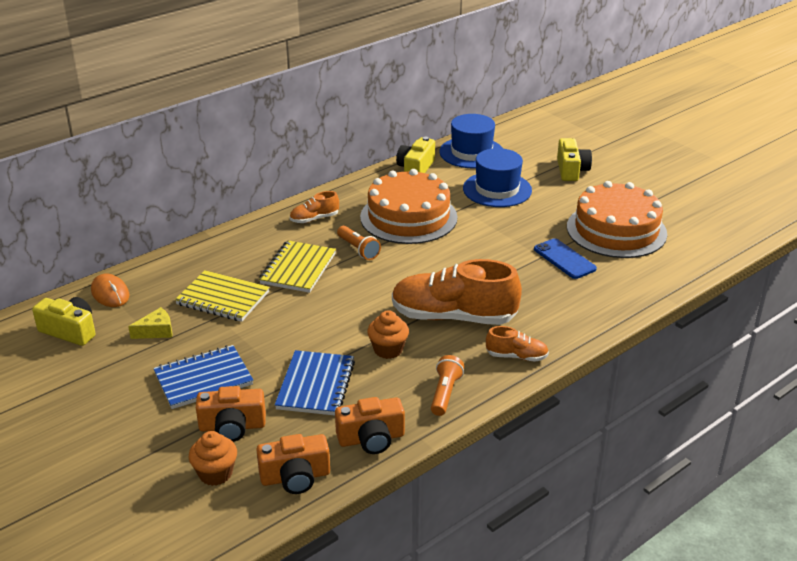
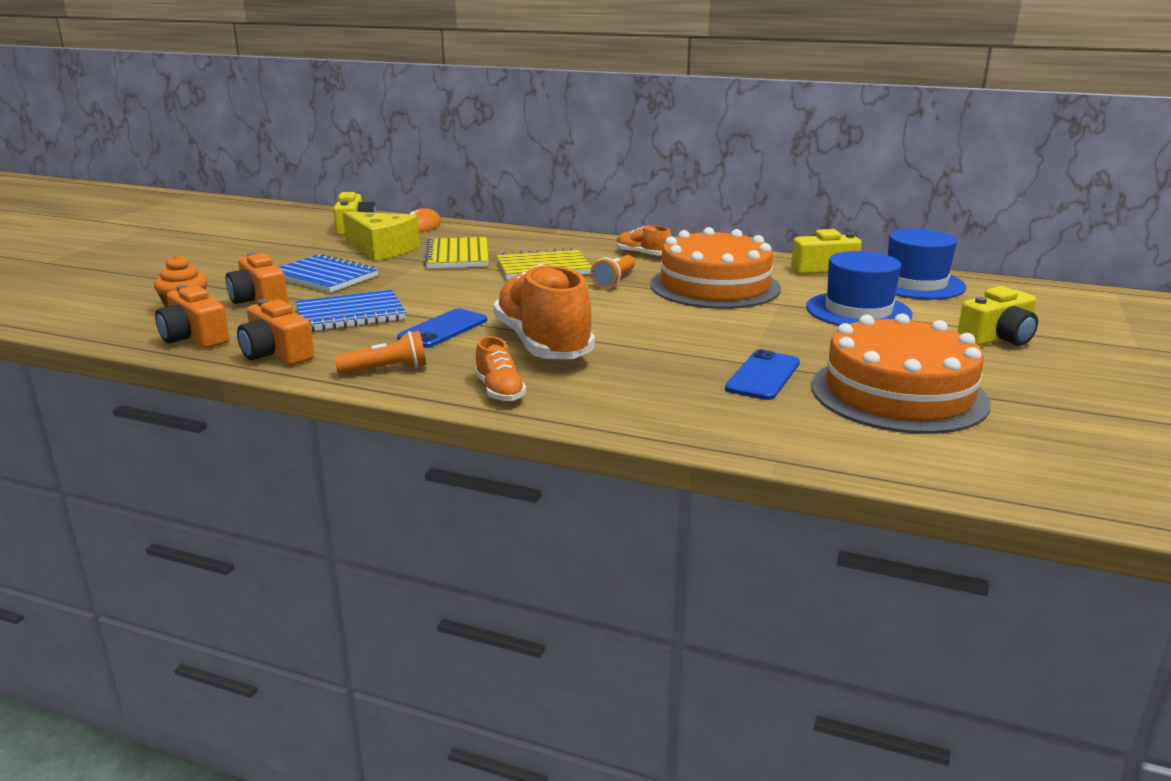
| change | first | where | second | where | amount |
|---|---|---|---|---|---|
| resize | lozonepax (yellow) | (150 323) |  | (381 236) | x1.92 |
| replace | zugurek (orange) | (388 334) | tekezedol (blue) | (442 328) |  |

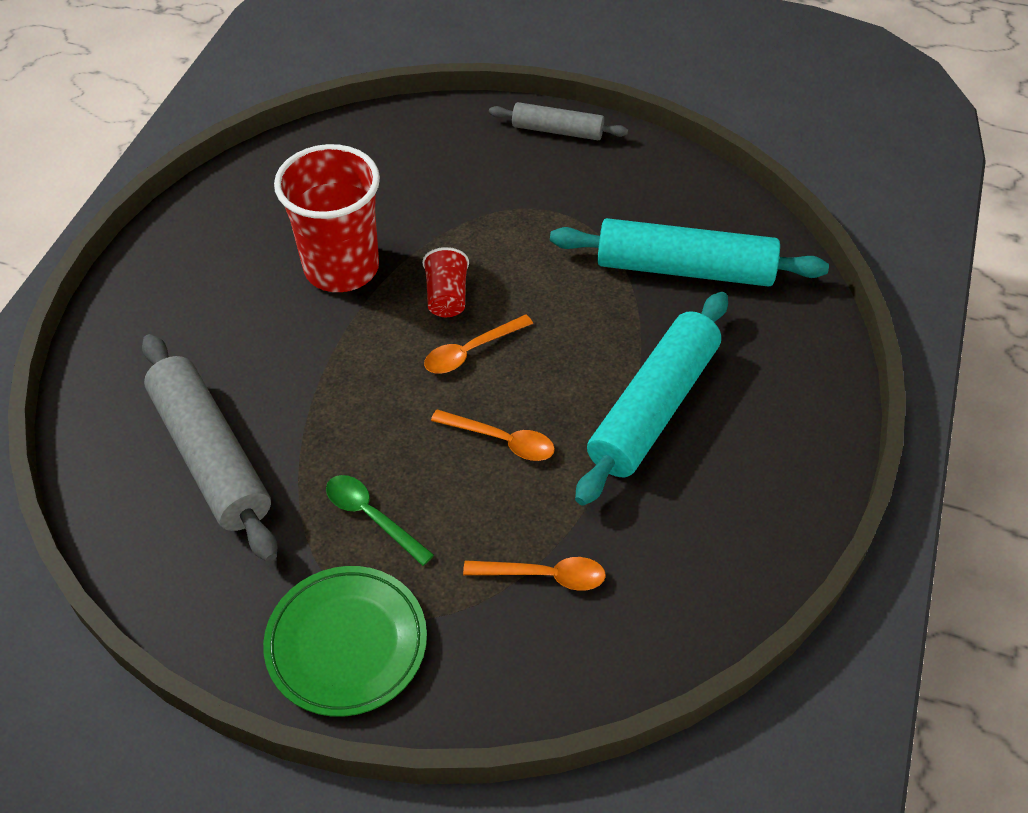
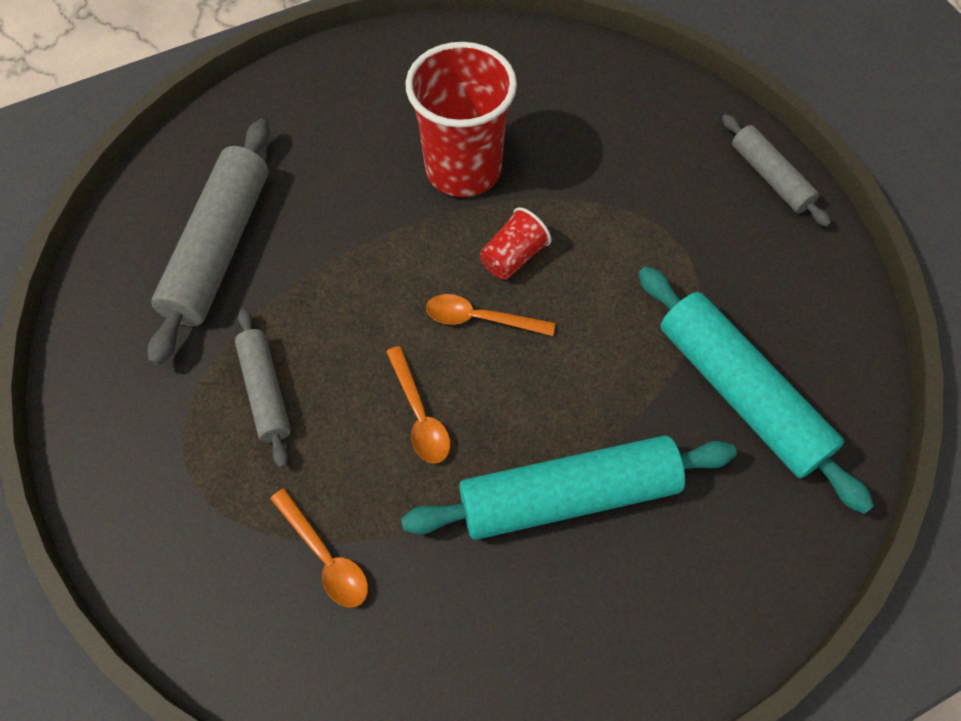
| change | first | where | second | where | amount |
|---|---|---|---|---|---|
| replace | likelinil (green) | (380 520) | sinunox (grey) | (263 388) |  |
| delete | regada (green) | (345 641) |  |  |  |

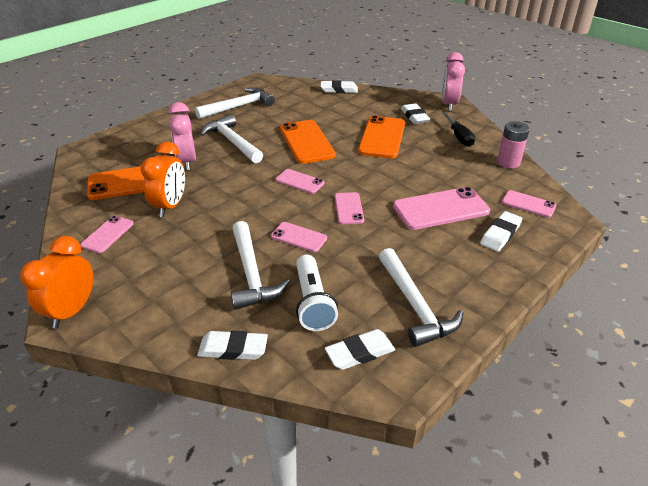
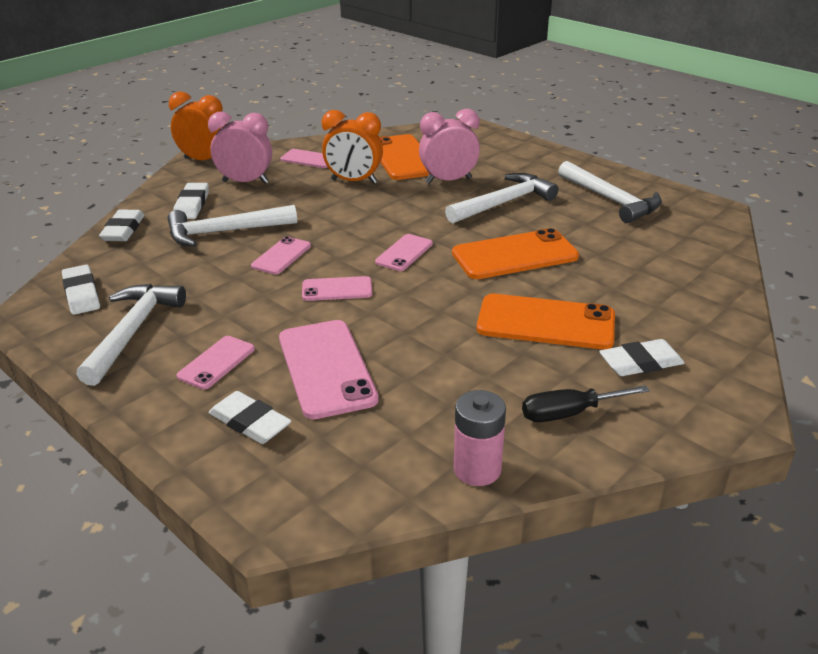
| change | first | where | second | where | amount |
|---|---|---|---|---|---|
| rotate | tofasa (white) | (421 297) |  | (131 335) | 120 degrees clockwise |
| move | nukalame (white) | (339 86) |  | (191 201) |  |
| move | tekezedol (pink) | (529 204) |  | (216 362) |  |
| move | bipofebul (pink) | (453 81) |  | (240 148) |  |
| delete | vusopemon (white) | (317 293) |  |  |  |

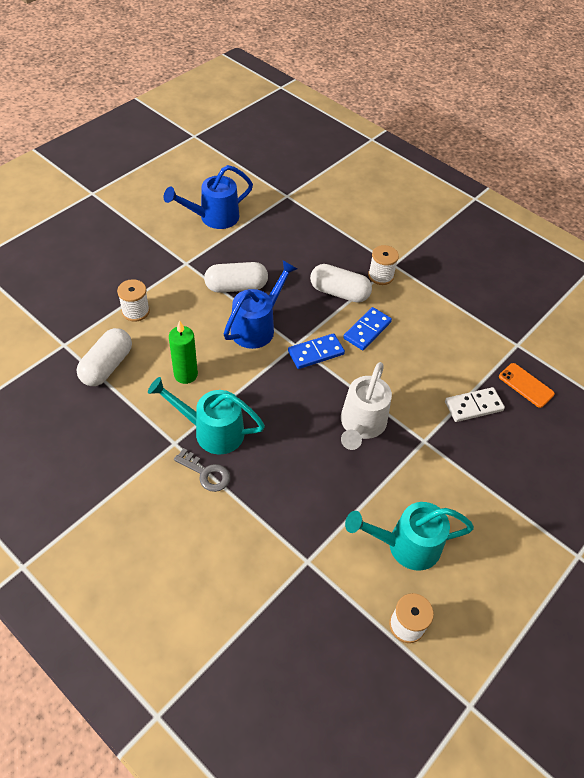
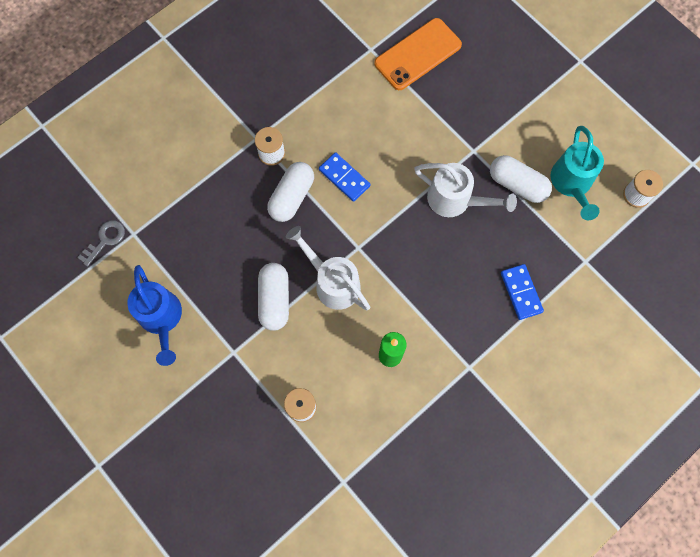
| change | first | where | second | where | amount |
|---|---|---|---|---|---|
| move | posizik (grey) | (202 470) |  | (101 243) |  |
| recolor | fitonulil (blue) | (260 304) | fitonulil (white) | (328 268) |  |
| resize | tekezedol (orange) | (527 385) |  | (418 54) | x1.78 |
| move | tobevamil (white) | (104 357) |  | (521 179) |  |
| move | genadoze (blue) | (316 351) |  | (522 292) |  |
| delete | fitonulil (turquoise) | (206 415) |  |  |  |
| delete | genadoze (white) | (475 404) |  |  |  |

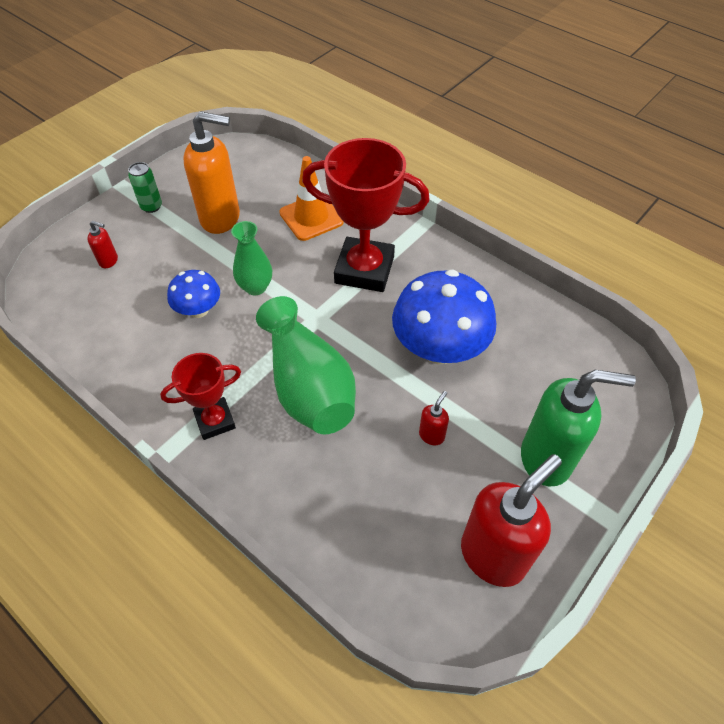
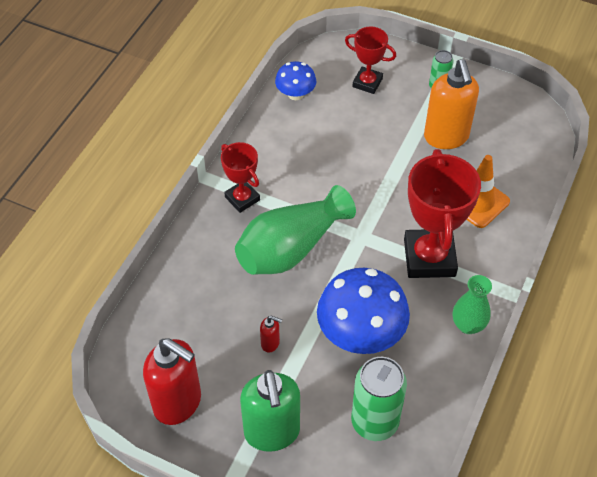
| change | first | where | second | where | amount |
|---|---|---|---|---|---|
| move | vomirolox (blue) | (193 294) |  | (296 80) |  |
| replace | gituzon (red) | (102 244) | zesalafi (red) | (370 60) |  |
| insert |  |  | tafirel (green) | (379 399) |  |
| move | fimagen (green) | (251 258) |  | (472 304) |  |

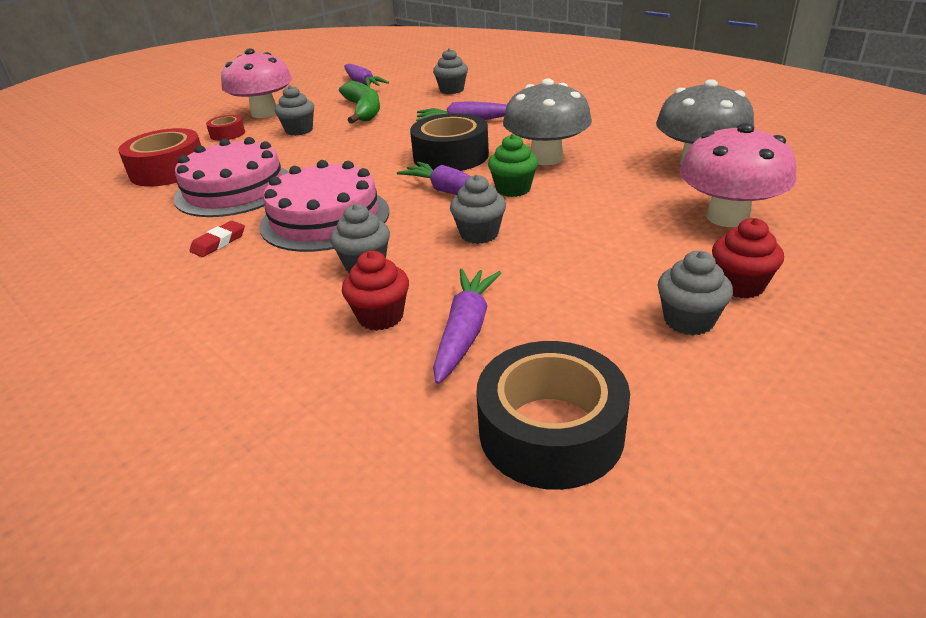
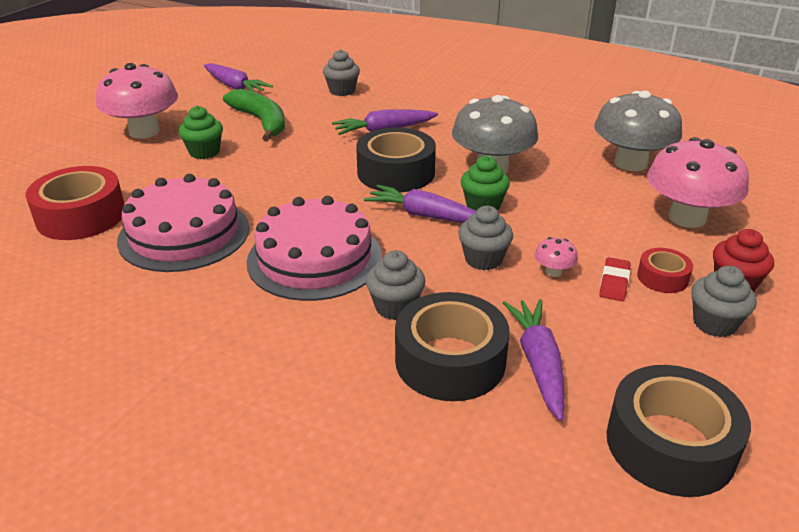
| change | first | where | second | where | amount |
|---|---|---|---|---|---|
| recolor | zugurek (grey) | (294 110) | zugurek (green) | (201 132) |  |
| replace | zugurek (red) | (375 291) | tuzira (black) | (452 346) |  |
| insert |  |  | vomirolox (pink) | (556 257) |  |
| move | nukalame (red) | (217 239) |  | (615 279) |  |
| move | tuzira (red) | (225 128) |  | (665 270) |  |

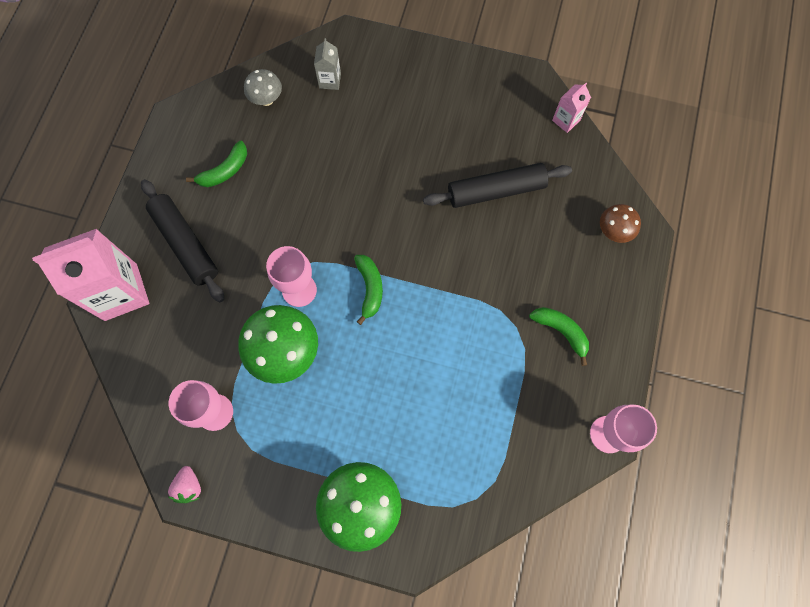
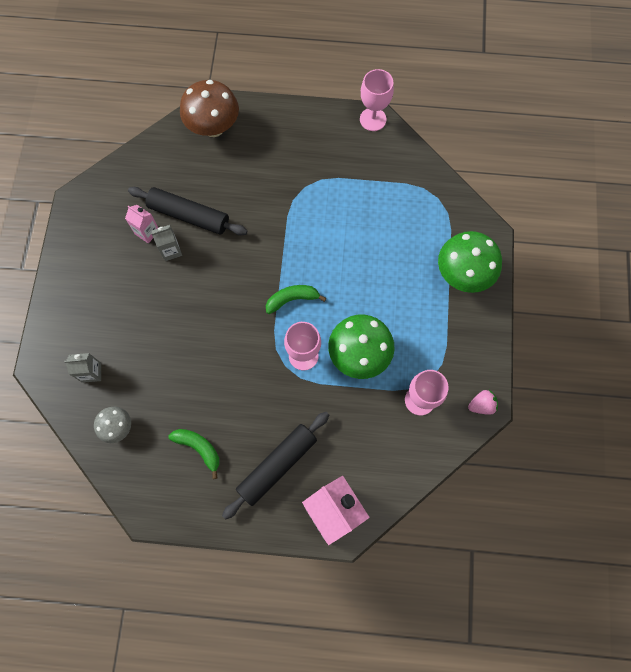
| change | first | where | second | where | amount |
|---|---|---|---|---|---|
| move | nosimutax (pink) | (571 108) |  | (141 224) |  |
| rotate | sinunox (black) | (497 185) |  | (187 211) | 45 degrees counterclockwise |
| insert |  |  | nosimutax (grey) | (166 243) |  |
| resize | vomirolox (brown) | (620 223) |  | (209 108) | x1.81 |
| delete | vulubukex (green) | (559 336) |  |  |  |

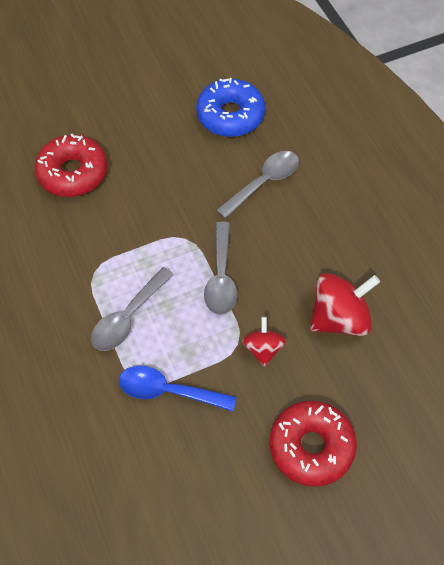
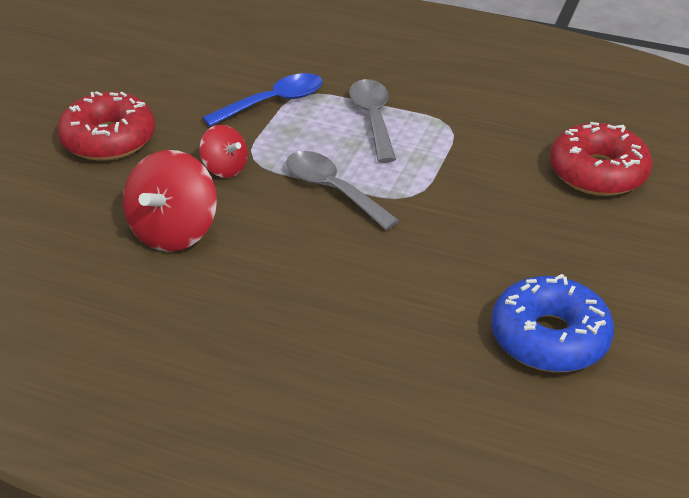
| change | first | where | second | where | amount |
|---|---|---|---|---|---|
| delete | likelinil (grey) | (258 185) |  |  |  |

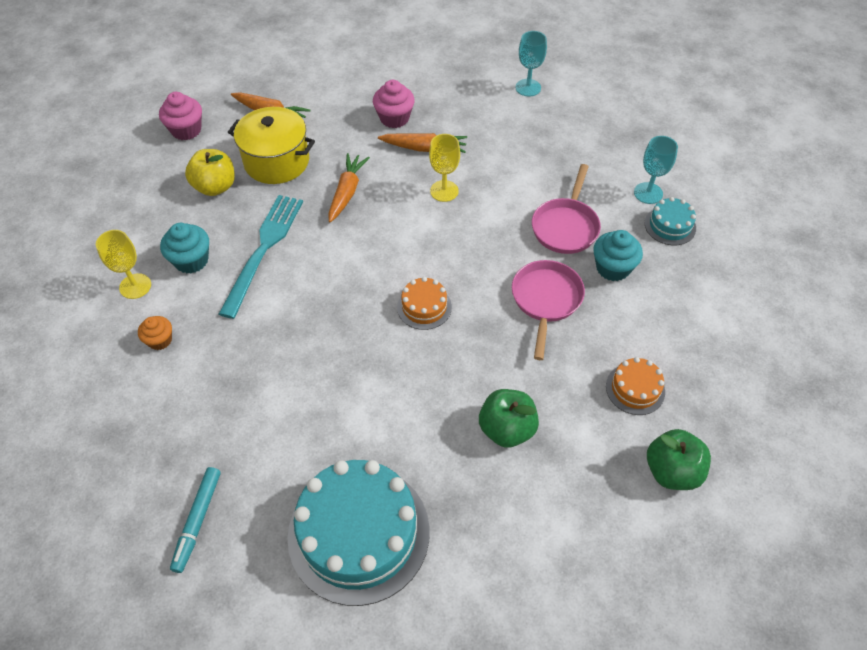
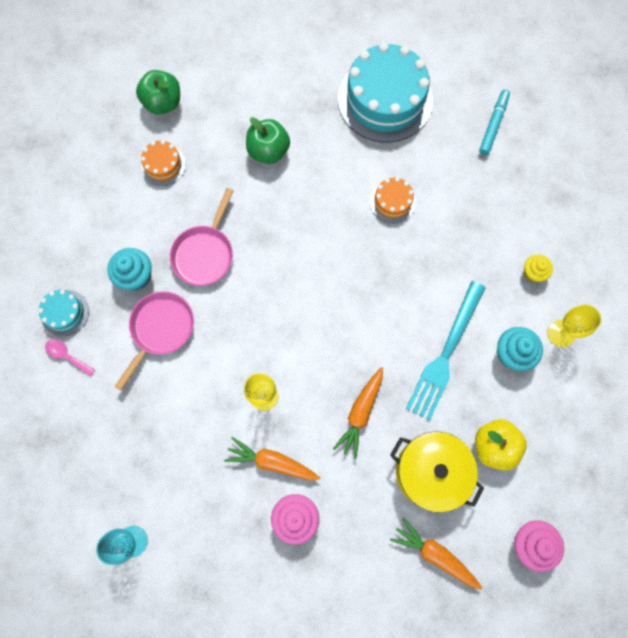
| change | first | where | second | where | amount |
|---|---|---|---|---|---|
| replace | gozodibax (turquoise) | (656 170) | likelinil (pink) | (70 358) |  |
| move | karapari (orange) | (424 303) |  | (393 200) |  |
| recolor | zugurek (orange) | (155 333) | zugurek (yellow) | (538 268) |  |

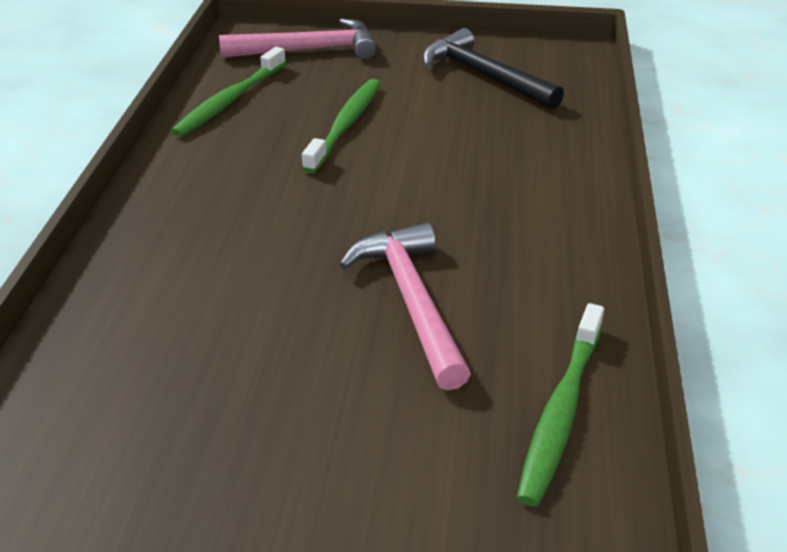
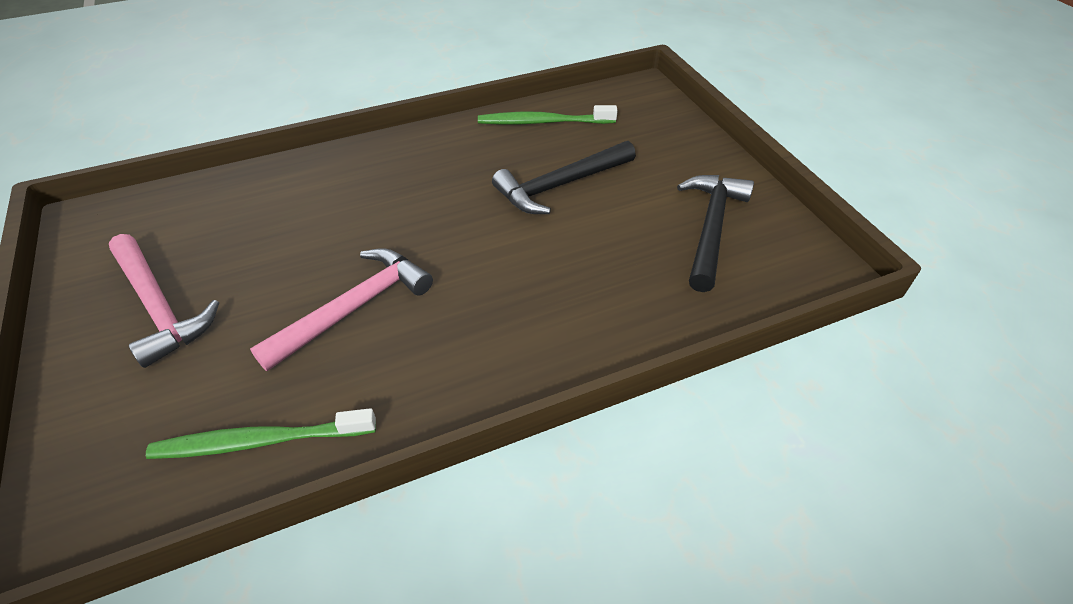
| change | first | where | second | where | amount |
|---|---|---|---|---|---|
| move | tofasa (pink) | (298 38) |  | (164 301) |  |
| replace | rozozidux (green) | (341 126) | tofasa (black) | (564 177) |  |

